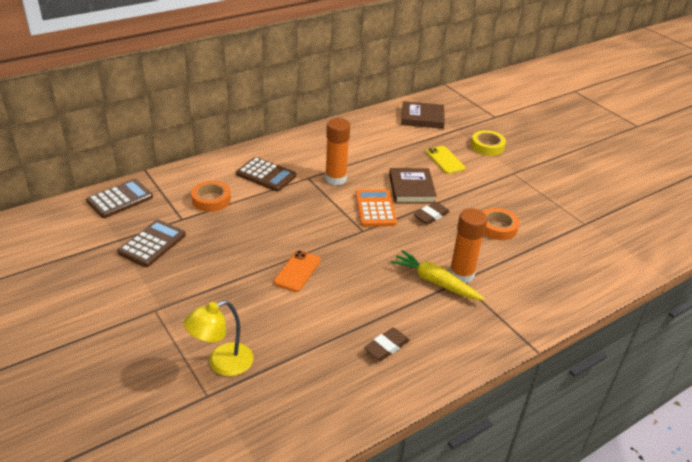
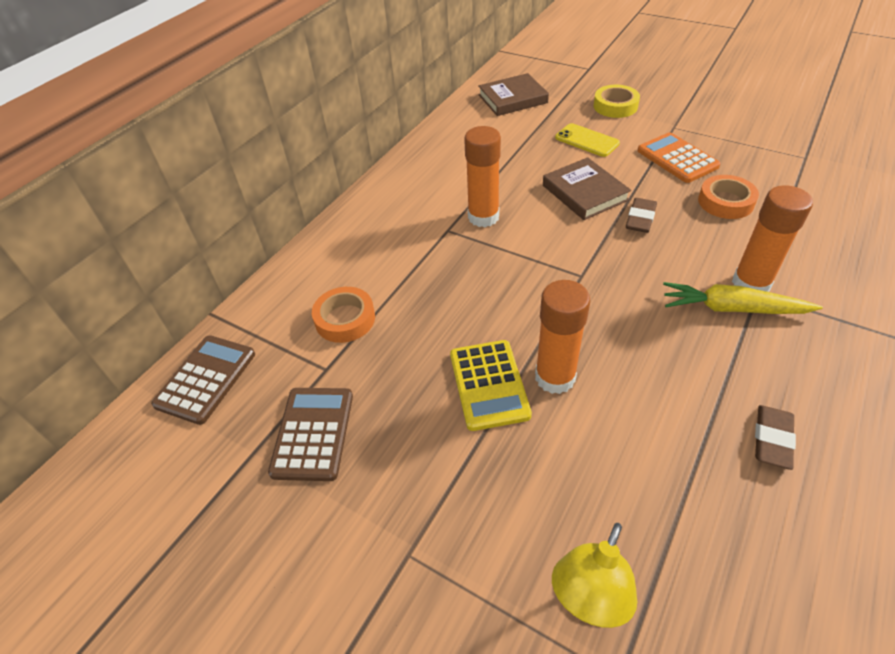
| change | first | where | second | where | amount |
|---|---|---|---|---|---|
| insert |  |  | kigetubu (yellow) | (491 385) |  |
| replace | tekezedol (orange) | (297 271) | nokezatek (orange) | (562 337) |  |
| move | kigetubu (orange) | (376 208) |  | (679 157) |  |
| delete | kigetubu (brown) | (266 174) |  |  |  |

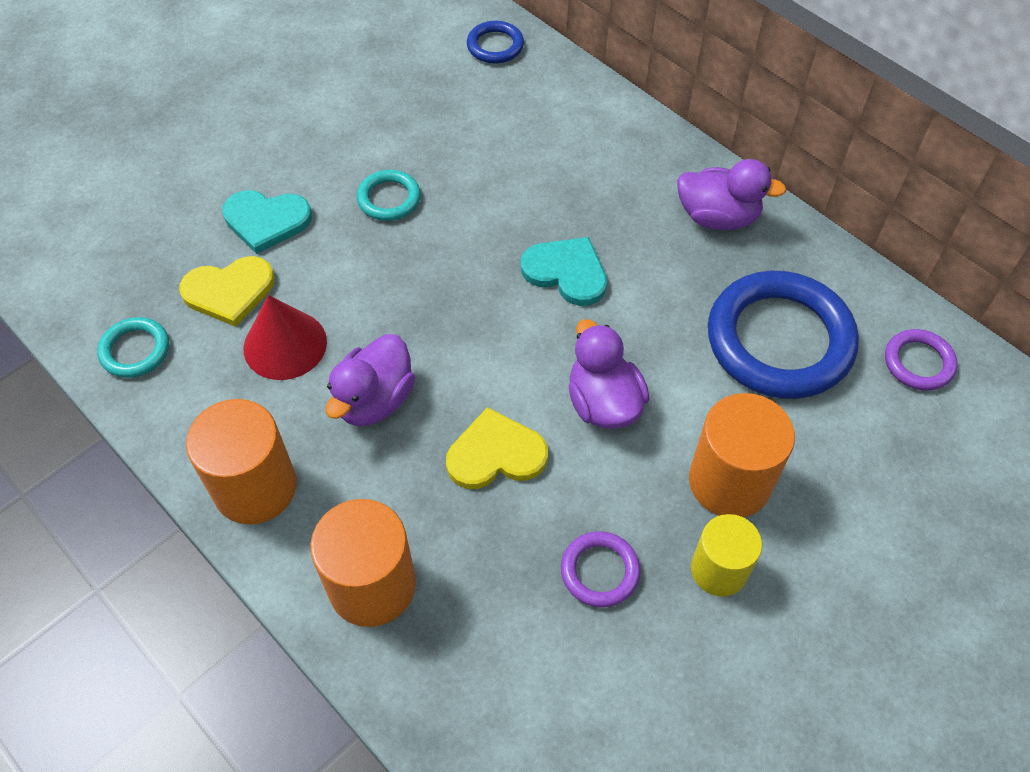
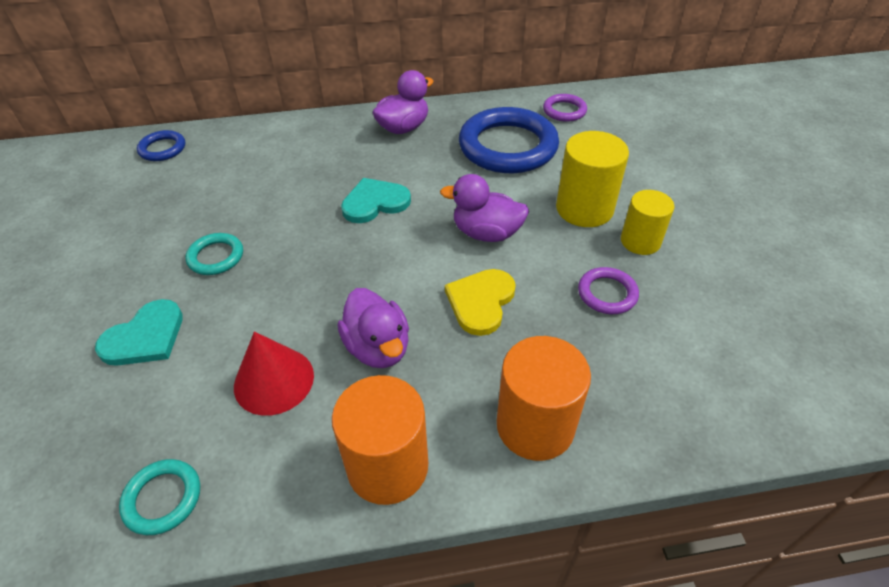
| change | first | where | second | where | amount |
|---|---|---|---|---|---|
| recolor | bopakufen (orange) | (742 455) | bopakufen (yellow) | (592 179) |  |
| delete | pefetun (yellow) | (227 291) |  |  |  |

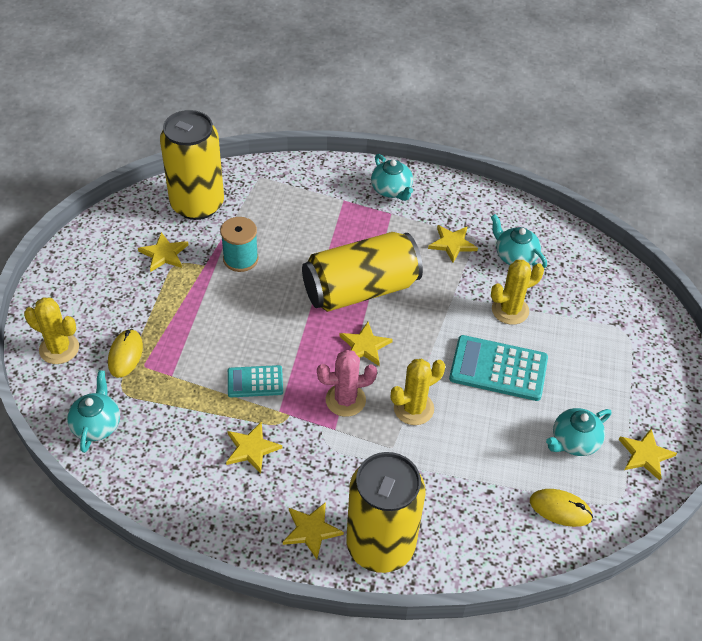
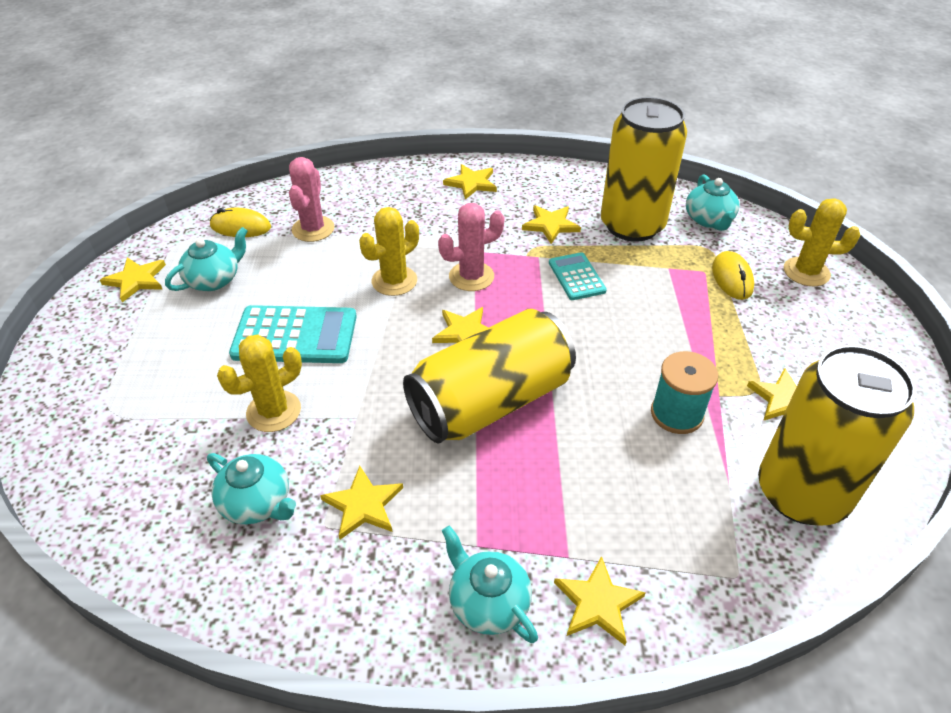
| change | first | where | second | where | amount |
|---|---|---|---|---|---|
| insert |  |  | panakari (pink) | (312 199) |  |
| rotate | kigetubu (turquoise) | (255 381) |  | (578 276) | 90 degrees counterclockwise |
| insert |  |  | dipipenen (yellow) | (600 600) |  |
| move | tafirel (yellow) | (385 512) |  | (644 169) |  |

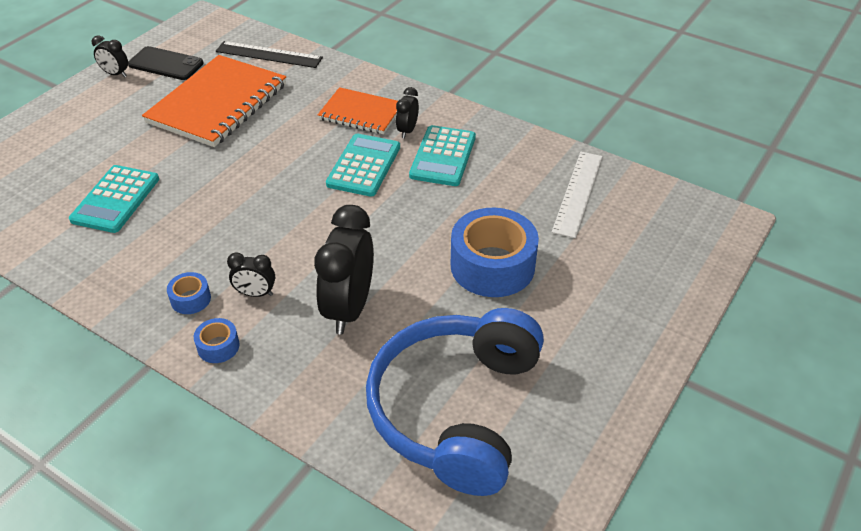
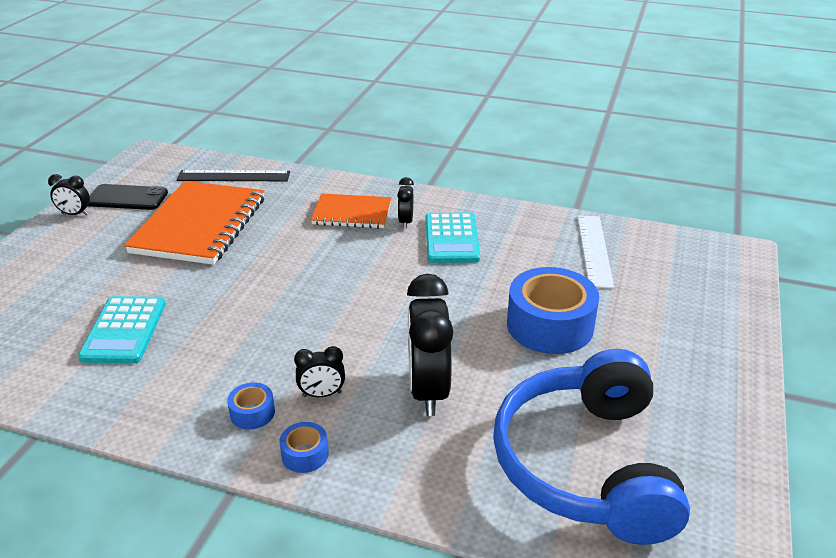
| change | first | where | second | where | amount |
|---|---|---|---|---|---|
| delete | kigetubu (turquoise) | (363 165) |  |  |  |

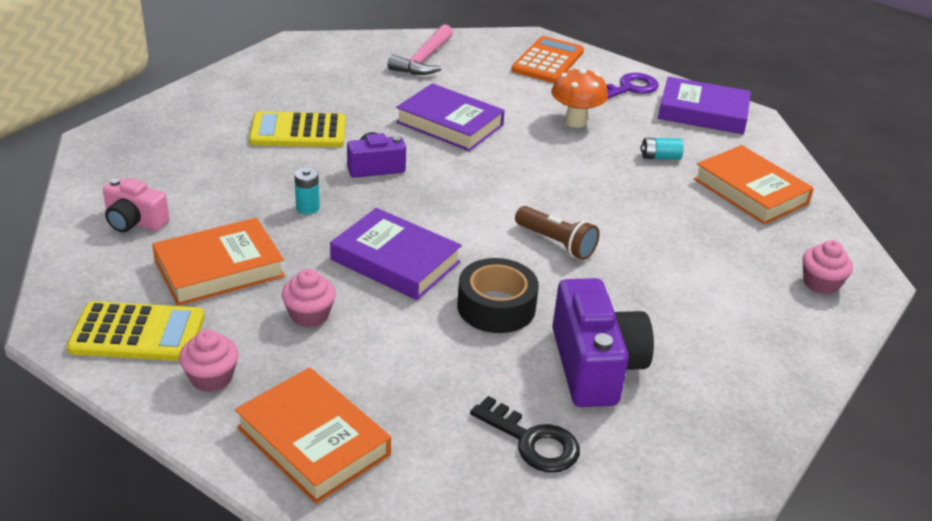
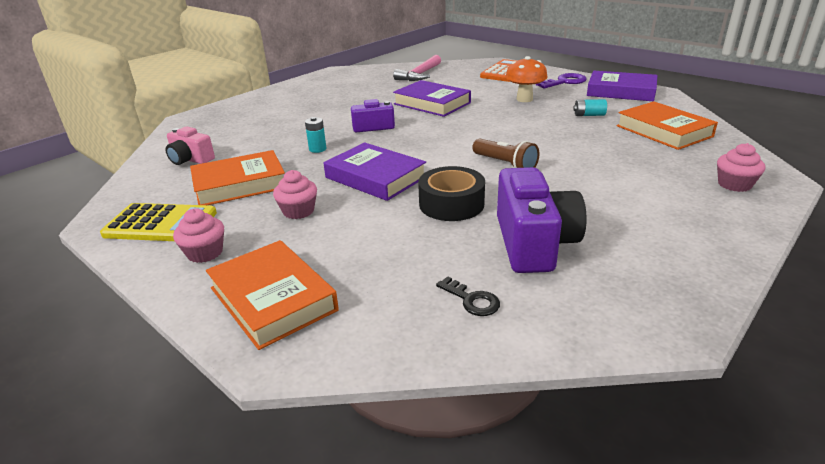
| change | first | where | second | where | amount |
|---|---|---|---|---|---|
| resize | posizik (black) | (525 434) |  | (468 296) | x0.64 |
| delete | kigetubu (yellow) | (297 129) |  |  |  |

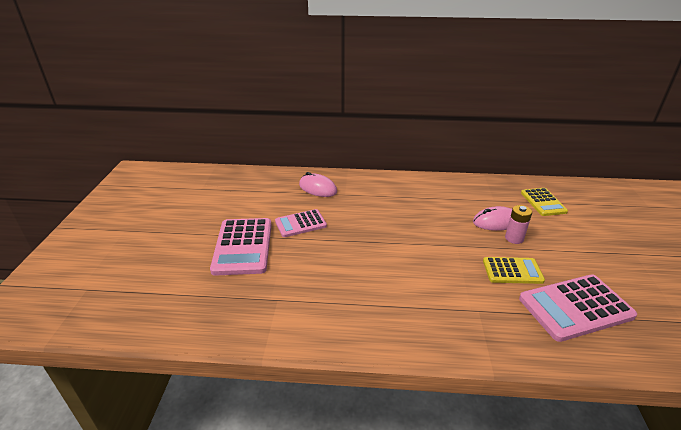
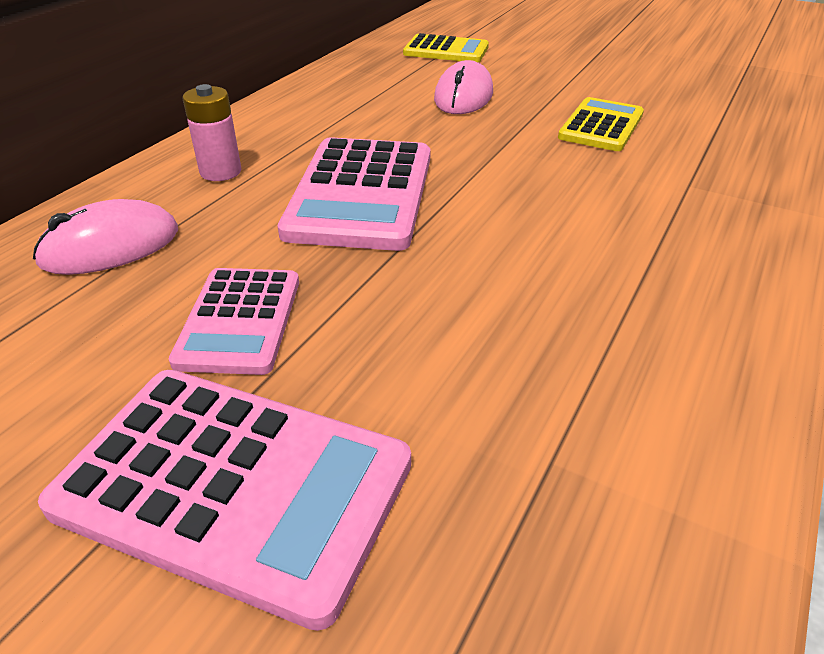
| change | first | where | second | where | amount |
|---|---|---|---|---|---|
| move | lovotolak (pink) | (518 224) |  | (212 132) |  |
| move | kigetubu (pink) | (578 308) |  | (354 194) |  |

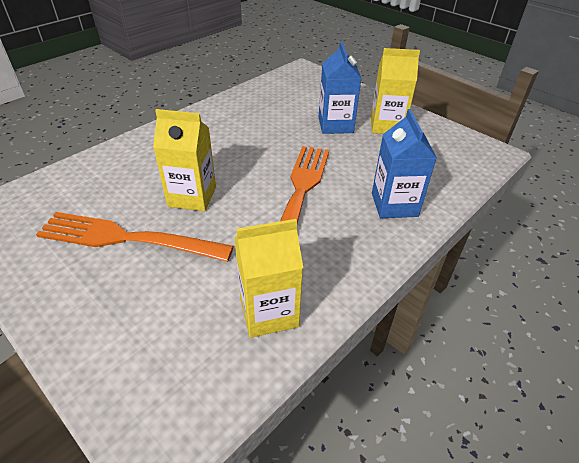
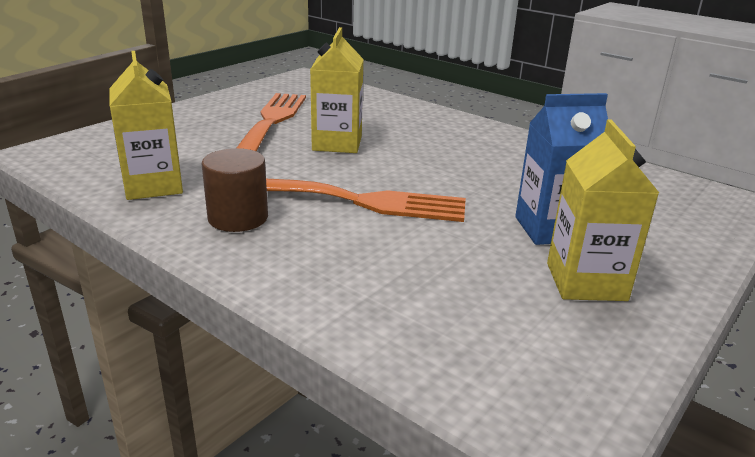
| change | first | where | second | where | amount |
|---|---|---|---|---|---|
| insert |  |  | bopakufen (brown) | (235 190) |  |
| delete | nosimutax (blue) | (404 163) |  |  |  |

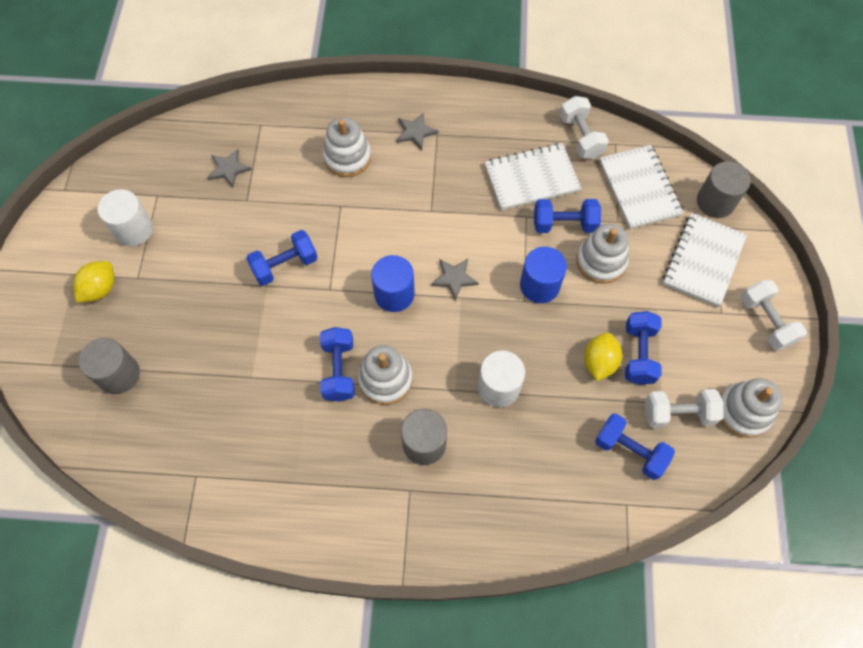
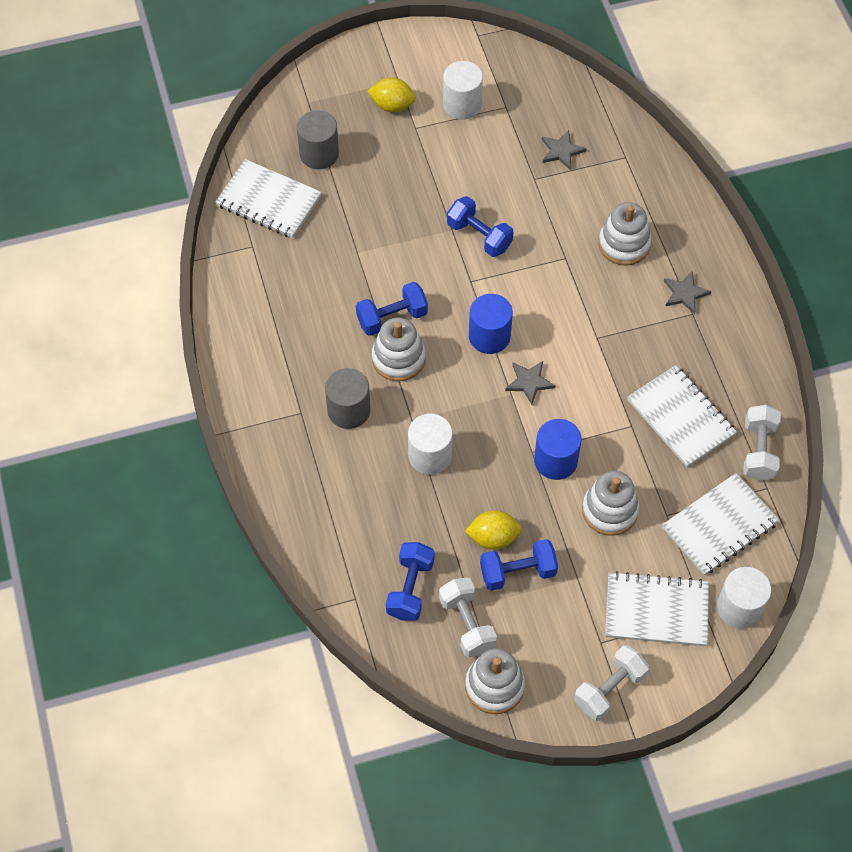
| change | first | where | second | where | amount |
|---|---|---|---|---|---|
| insert |  |  | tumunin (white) | (268 198) |  |
| recolor | bopakufen (grey) | (724 189) | bopakufen (white) | (744 598) |  |
| rotate | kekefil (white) | (584 127) |  | (762 443) | 45 degrees counterclockwise |
| delete | kekefil (blue) | (567 216) |  |  |  |

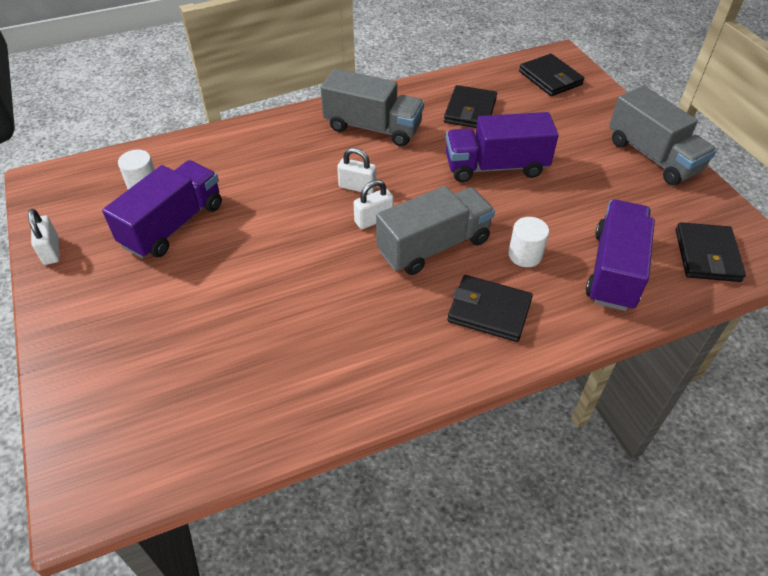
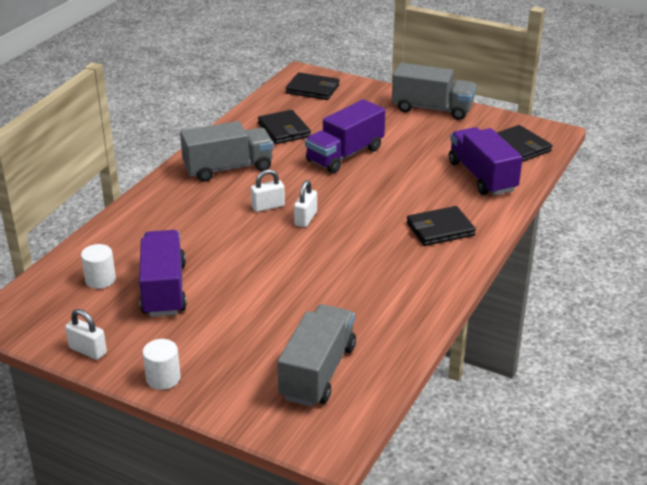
| change | first | where | second | where | amount |
|---|---|---|---|---|---|
| move | bopakufen (white) | (528 242) |  | (161 364) |  |
| move | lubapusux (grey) | (435 230) |  | (316 355) |  |

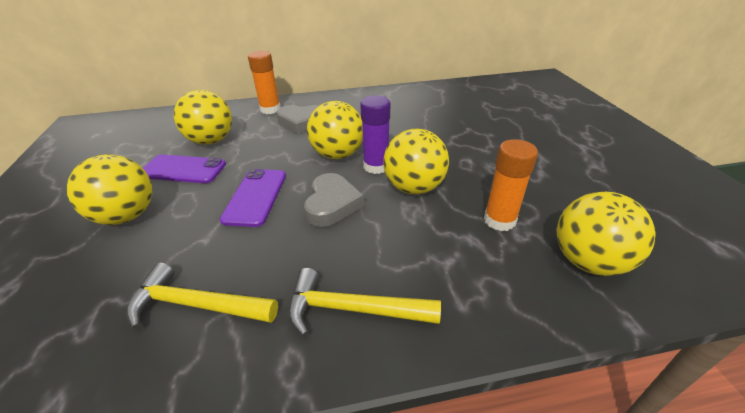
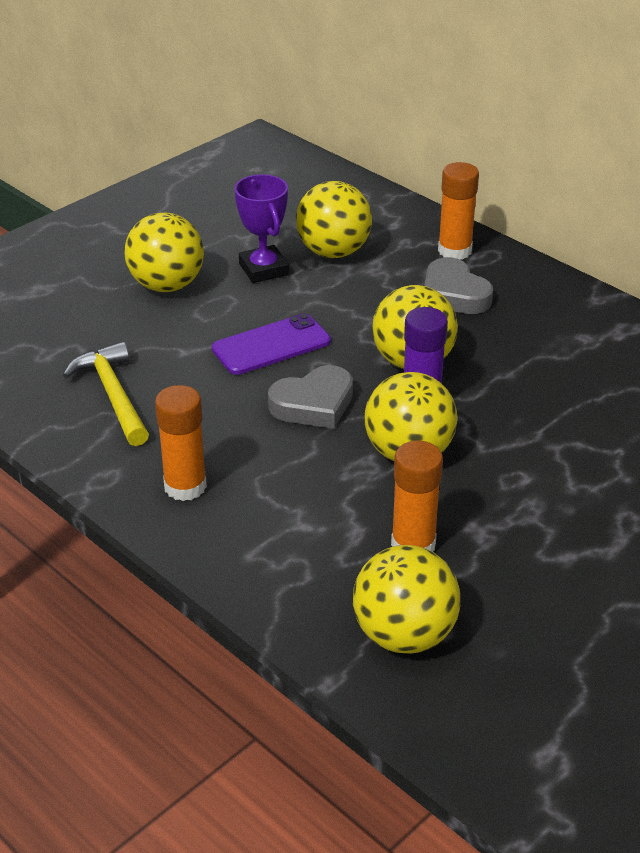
| change | first | where | second | where | amount |
|---|---|---|---|---|---|
| replace | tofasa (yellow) | (364 302) | nokezatek (orange) | (181 443) |  |
| replace | tekezedol (purple) | (184 169) | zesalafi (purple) | (262 228) |  |

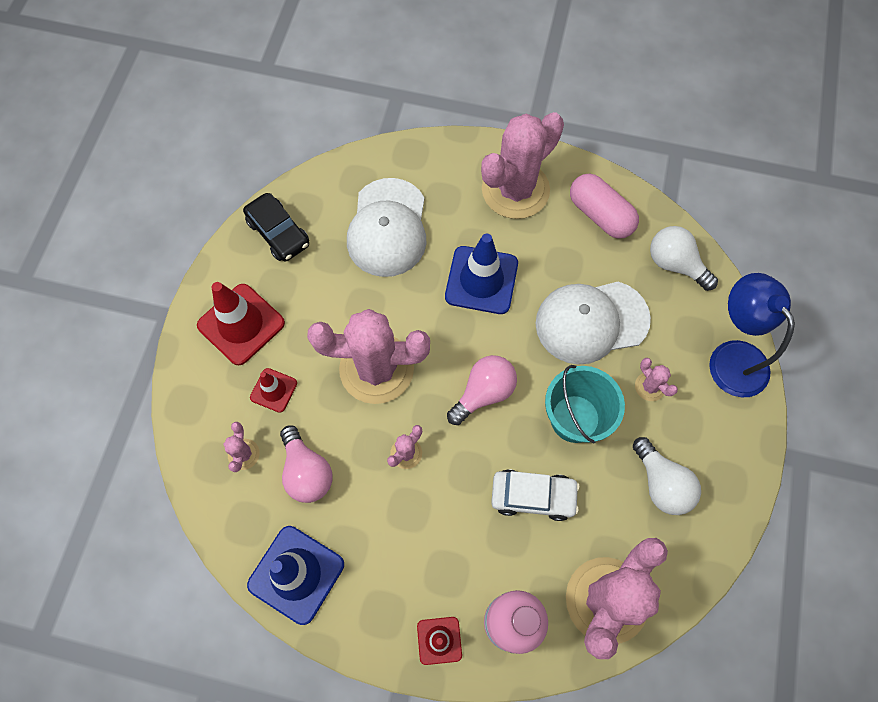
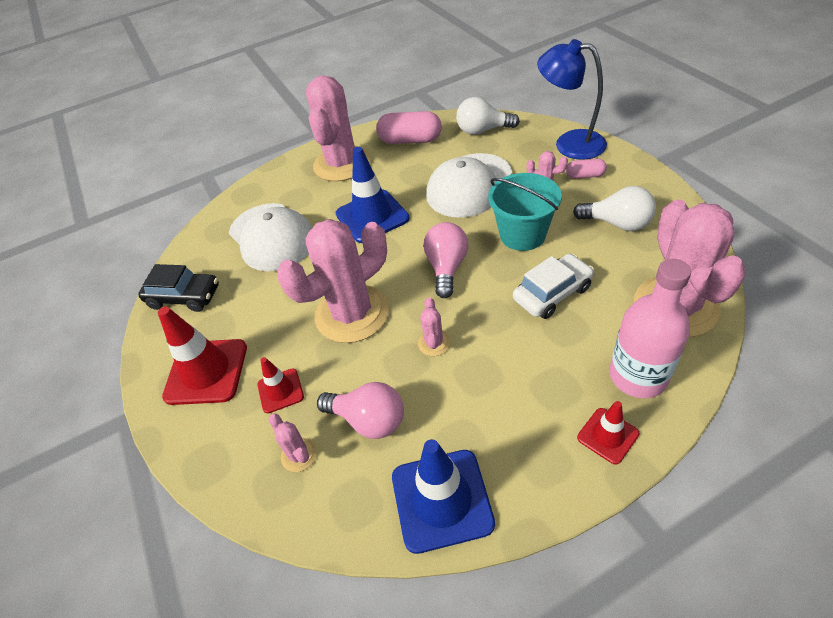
| change | first | where | second | where | amount |
|---|---|---|---|---|---|
| insert |  |  | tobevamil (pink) | (586 169) |  |

